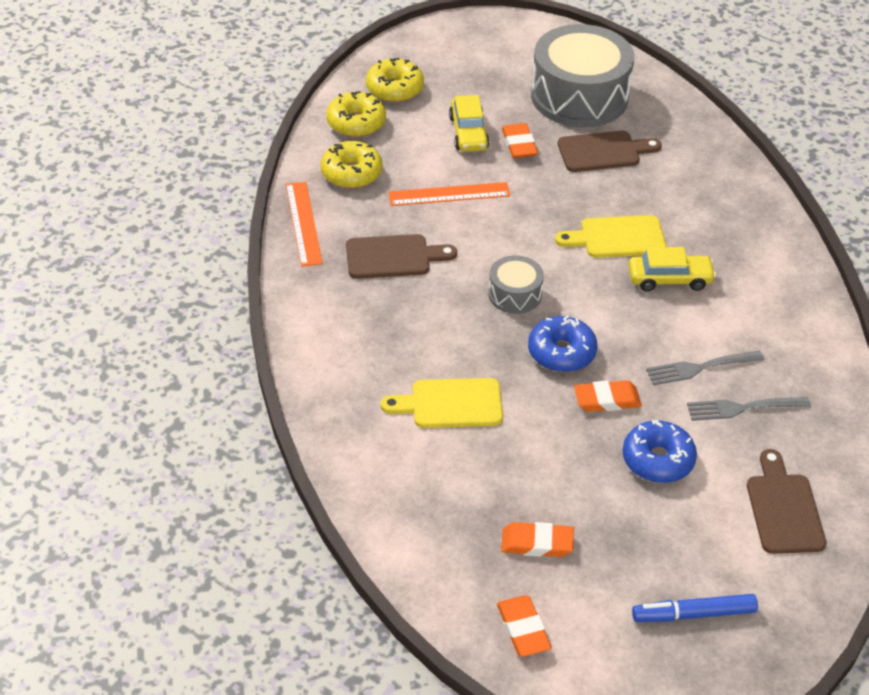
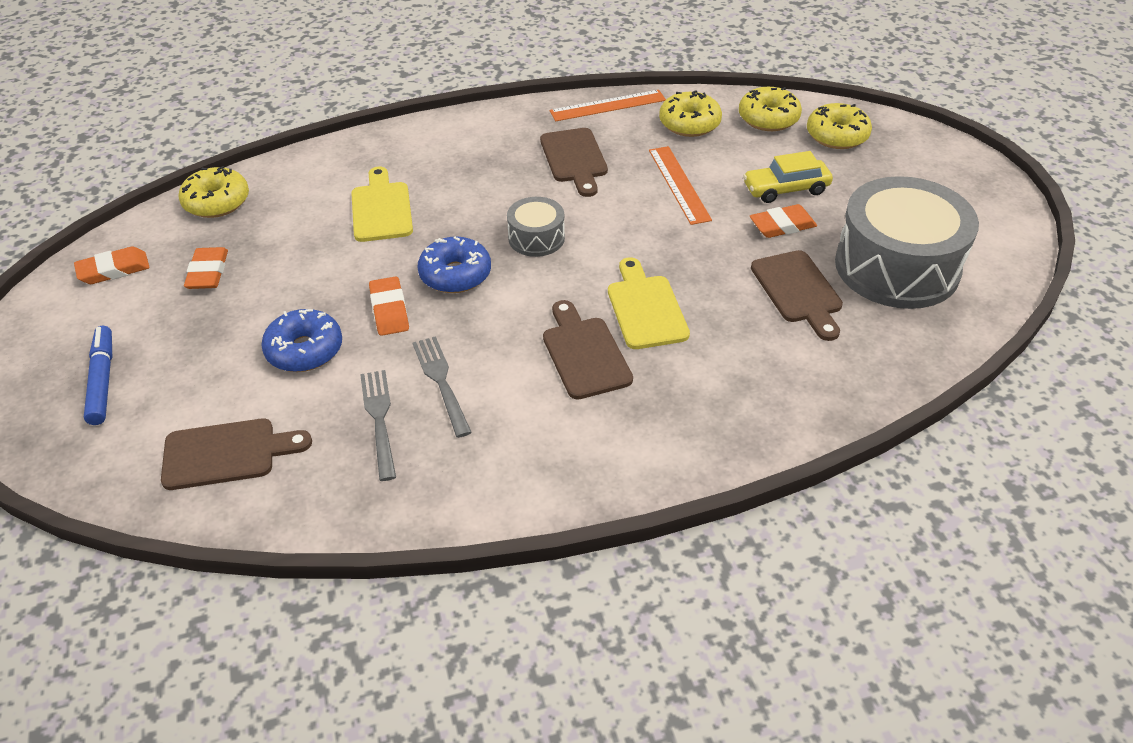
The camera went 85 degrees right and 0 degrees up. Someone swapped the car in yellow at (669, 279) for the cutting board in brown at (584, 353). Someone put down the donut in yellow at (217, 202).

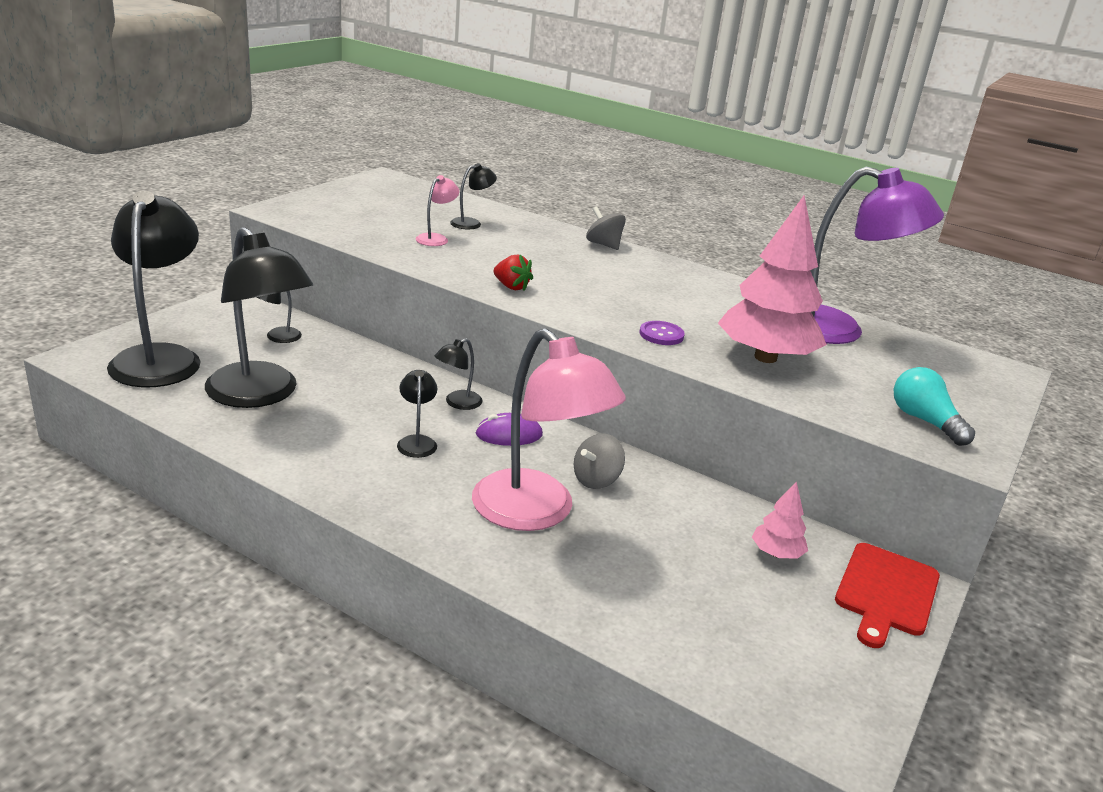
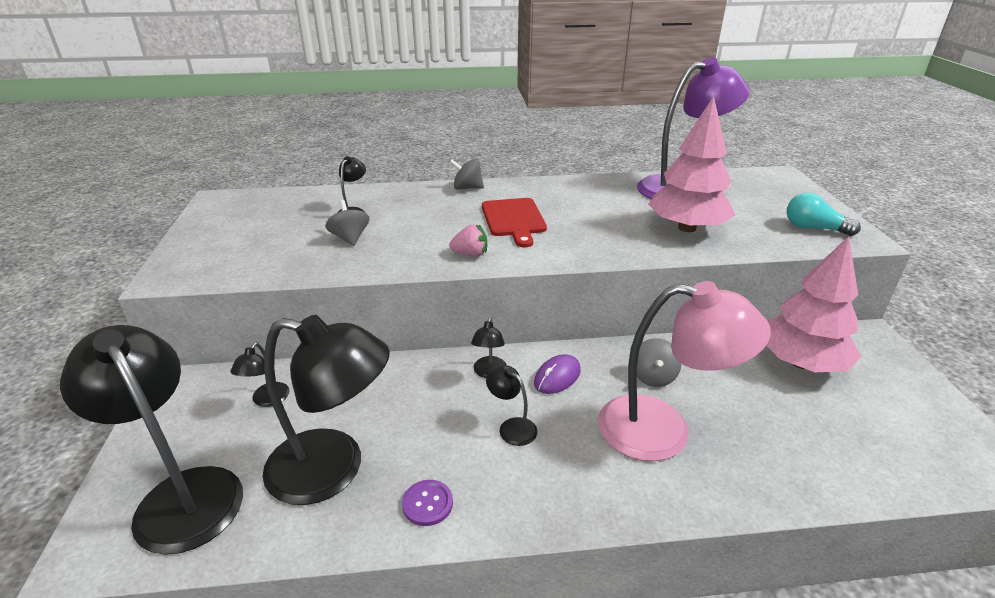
The camera went 35 degrees left and 5 degrees up. Someone swapped the lamp in pink at (436, 238) for the spinning top in grey at (350, 238). Someone repainted the strawberry in red at (511, 287), which became the strawberry in pink at (470, 254). Someone carried the button in purple from (661, 335) to (427, 504). Someone scaled the tree in pink at (776, 553) by 2.17. Someone carried the cutting board in red from (886, 592) to (513, 219).

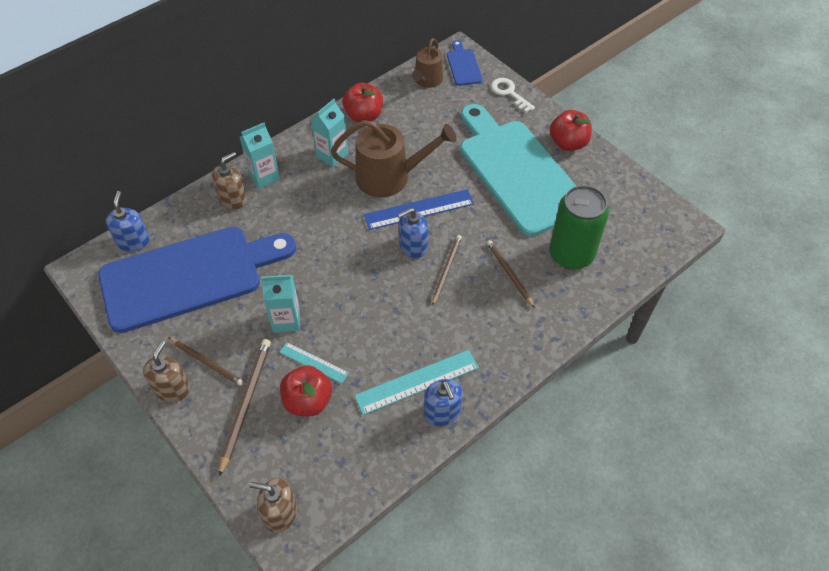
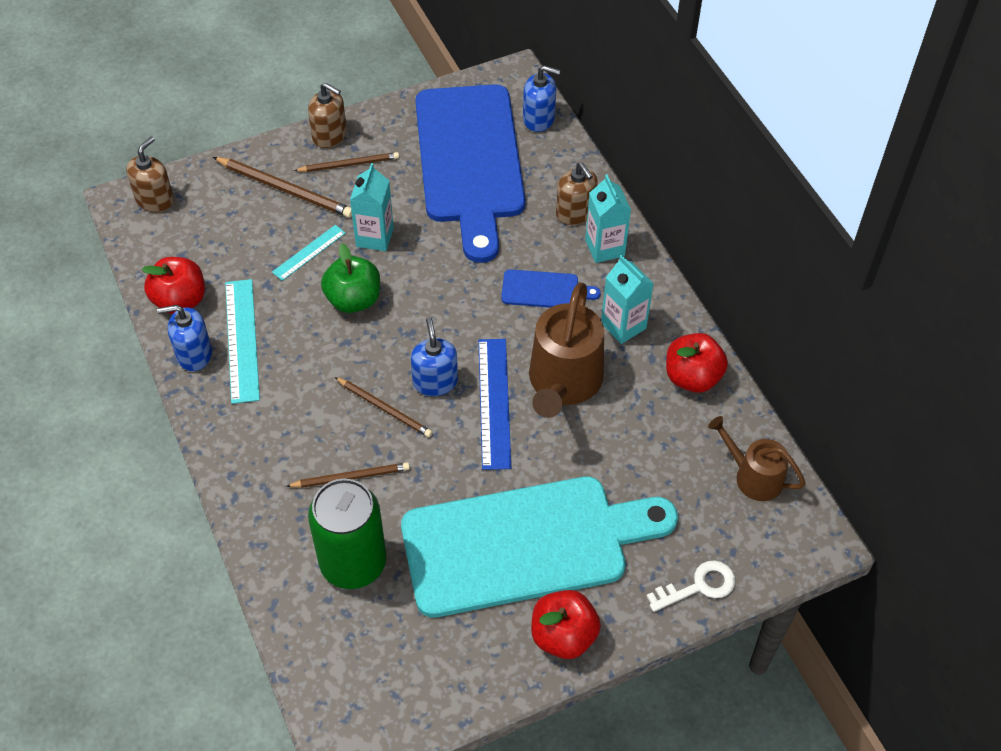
The camera went 105 degrees right and 0 degrees up. Someone carried the cutting board in blue from (463, 65) to (544, 290). Someone rotated the pencil in brown at (207, 362) by 150 degrees counterclockwise. Someone carried the apple in red from (308, 401) to (180, 300). Someone put down the apple in green at (353, 300).

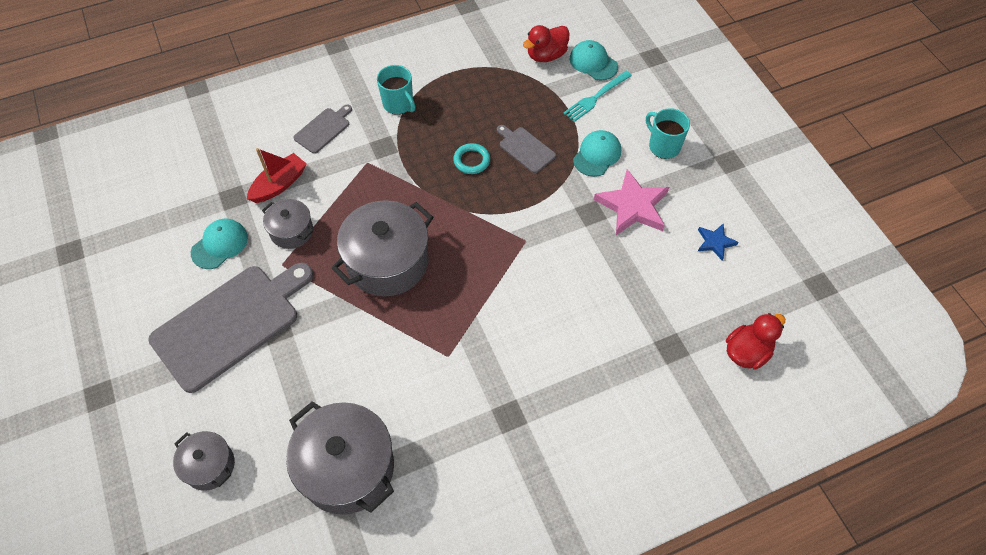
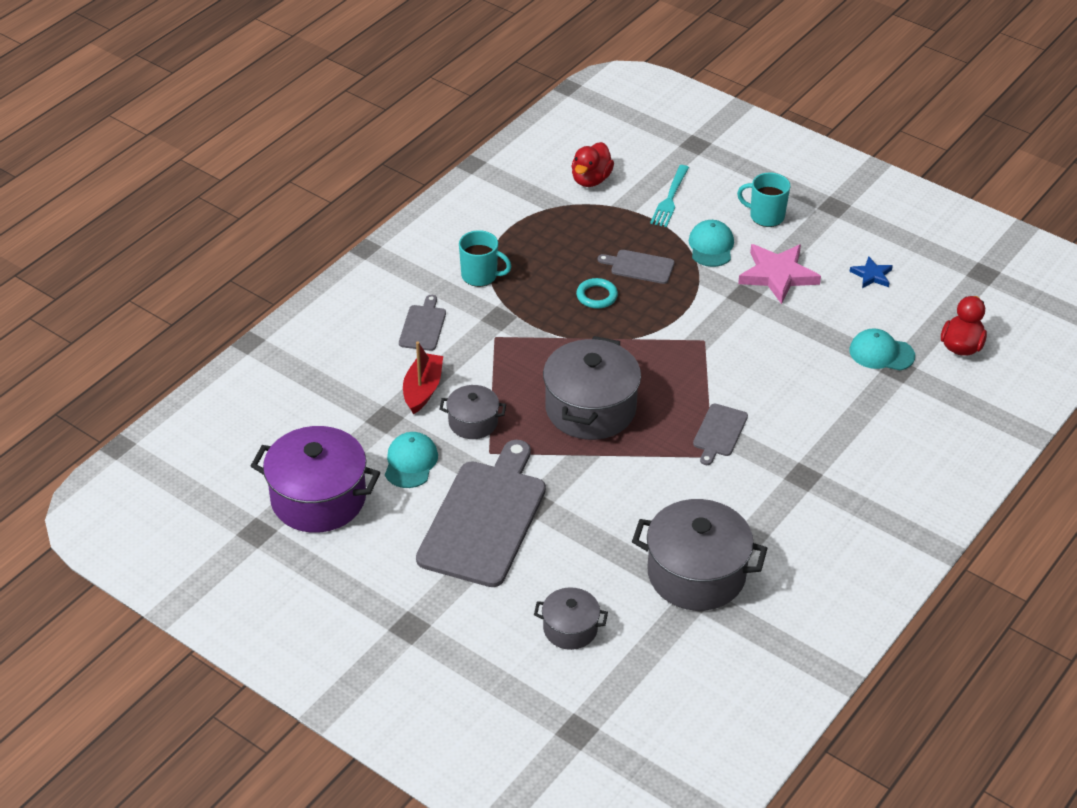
The camera went 30 degrees left and 15 degrees down. Someone carried the cap in turquoise from (593, 62) to (881, 353). Someone put down the cutting board in grey at (719, 432). Someone put down the pot in purple at (318, 498).

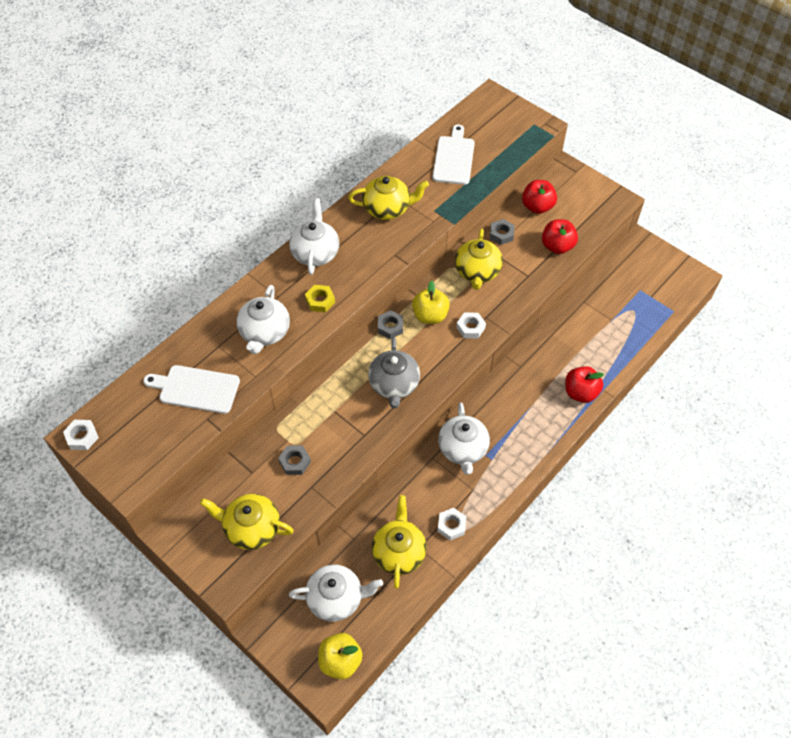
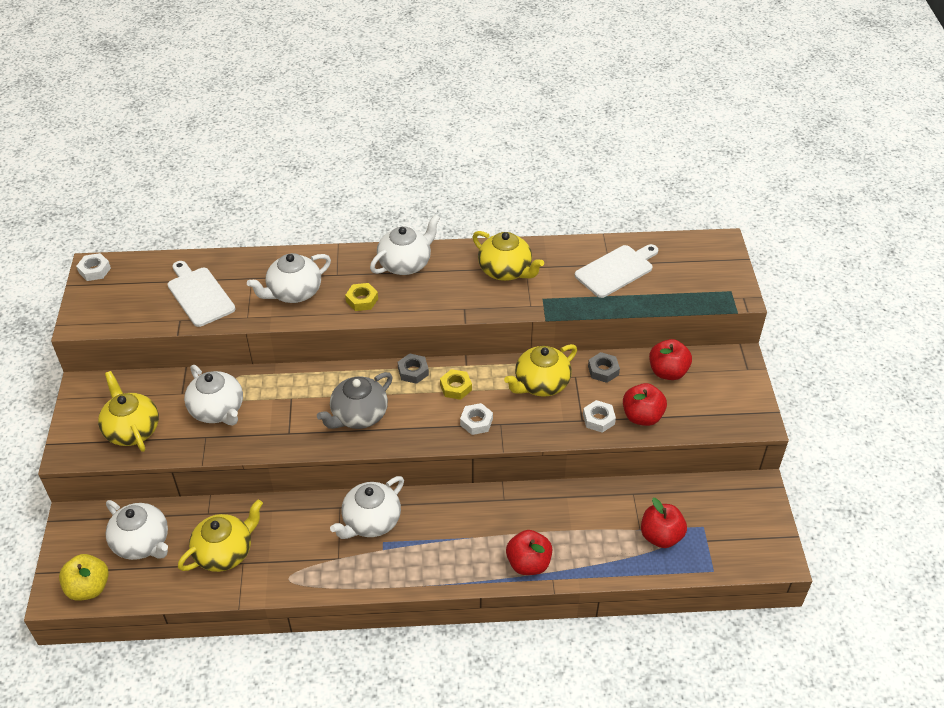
The camera went 45 degrees right and 10 degrees down. Someone swapped the apple in yellow at (430, 315) for the nut in yellow at (456, 387). Someone swapped the nut in grey at (295, 462) for the teapot in white at (218, 410). Someone carried the nut in white from (451, 525) to (598, 419). Someone put down the apple in red at (661, 536).

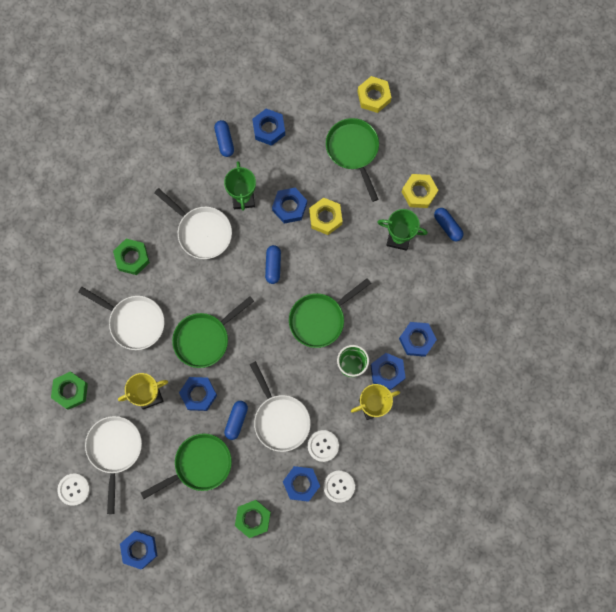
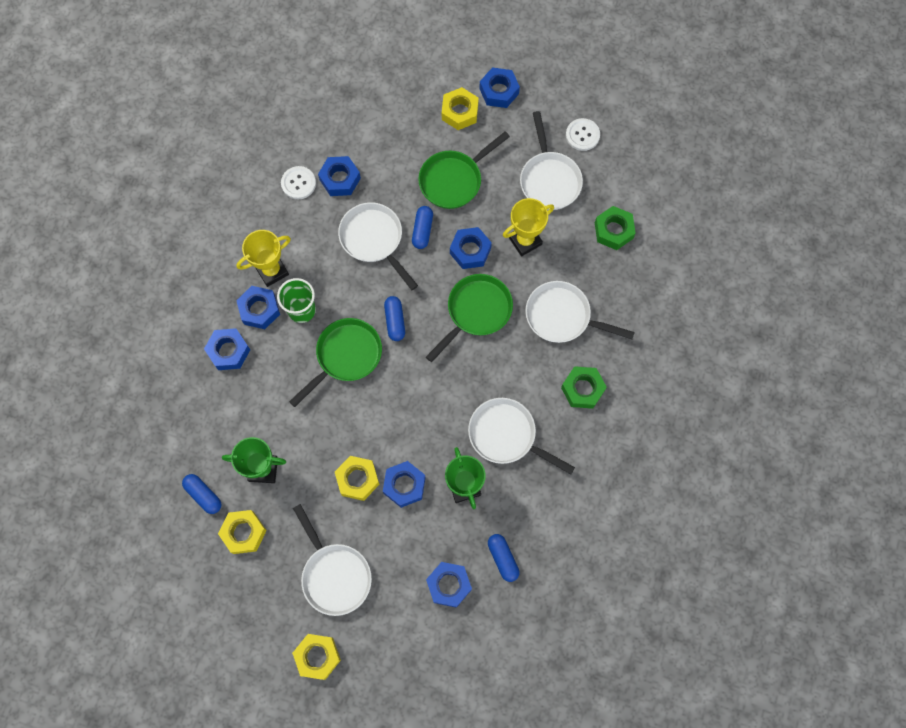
The camera went 170 degrees right and 5 degrees down. Someone repainted the pan in green at (353, 150), which became the pan in white at (334, 575). Someone carried the capsule in blue from (273, 266) to (395, 321). Someone took away the button in white at (323, 446). Someone took away the nut in green at (253, 518). Someone put down the nut in yellow at (460, 112).

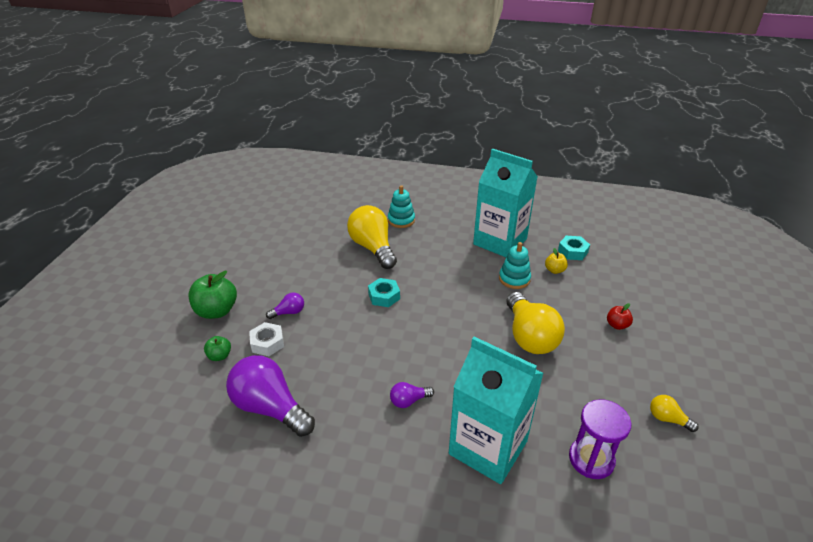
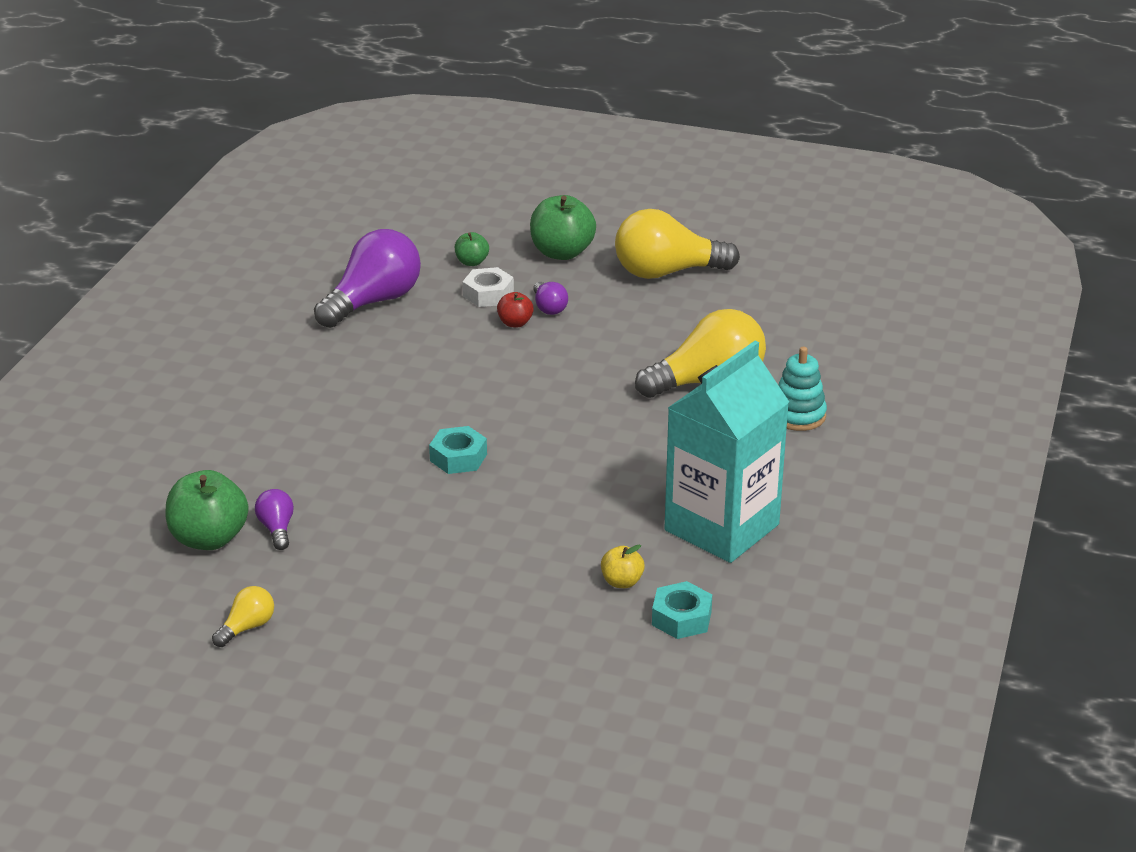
The camera went 95 degrees right and 5 degrees down. Someone took away the stacking toy in turquoise at (514, 279). Someone carried the nut in turquoise from (384, 296) to (458, 457). Someone carried the light bulb in yellow from (529, 336) to (667, 272). Someone carried the apple in red from (617, 325) to (515, 323). Someone took away the carton in turquoise at (488, 447). Someone carried the light bulb in purple from (409, 401) to (277, 529). Someone swapped the hourglass in purple at (591, 459) for the apple in green at (209, 539).

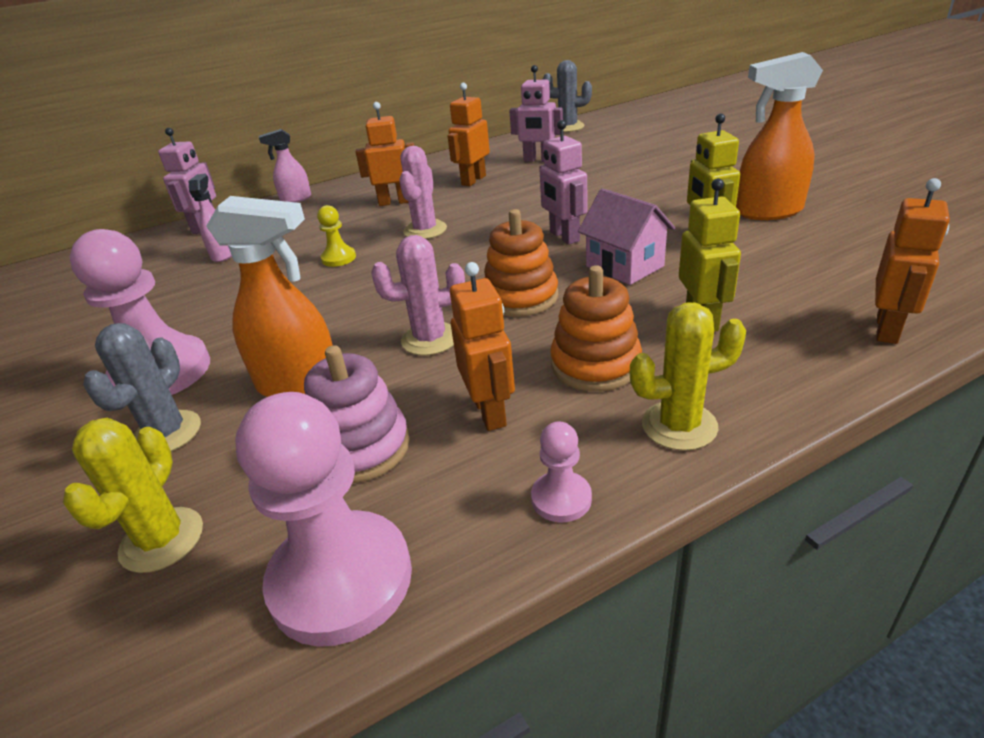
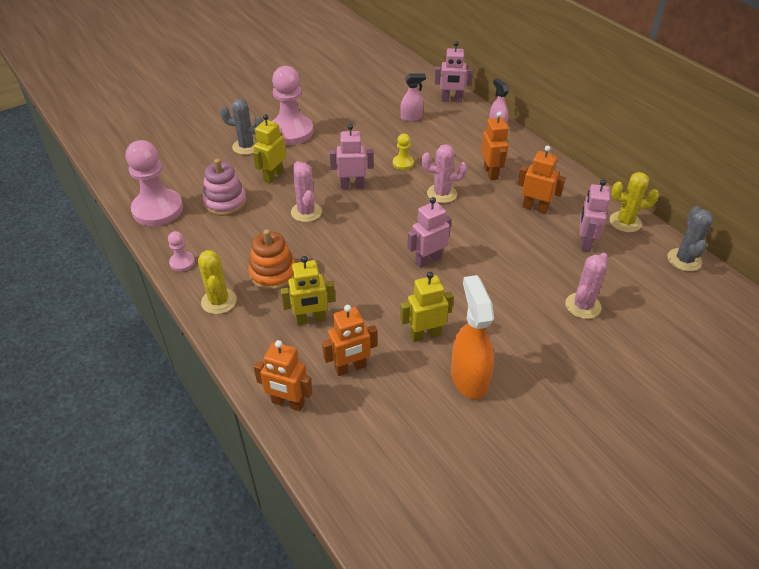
The camera went 80 degrees right and 10 degrees up. Someone took away the house in pink at (624, 266). Someone swapped the spray bottle in orange at (300, 386) for the robot in yellow at (273, 176). Someone took away the stacking toy in orange at (520, 297). Someone carried the robot in orange from (490, 412) to (350, 368). Someone carried the cactus in yellow from (162, 540) to (625, 222). Someone put down the robot in pink at (352, 186). Someone put down the cactus in pink at (583, 306).

